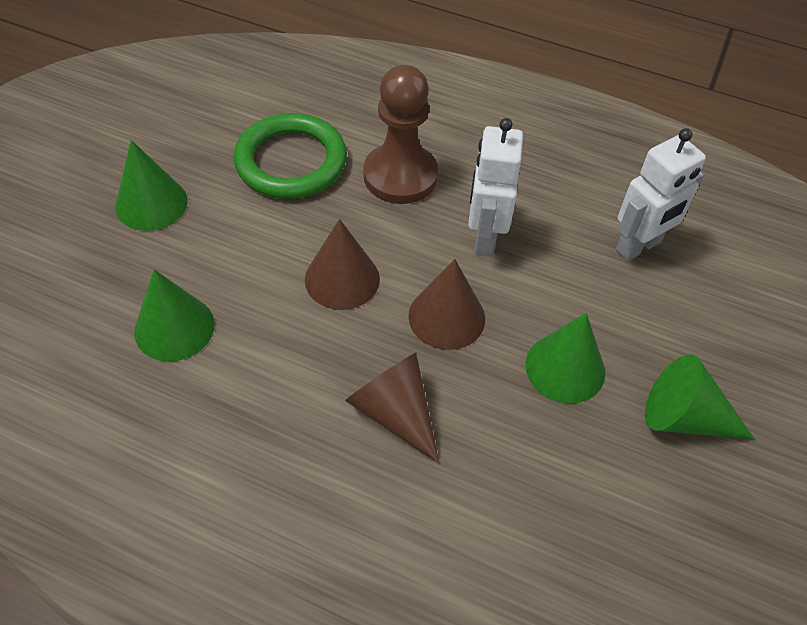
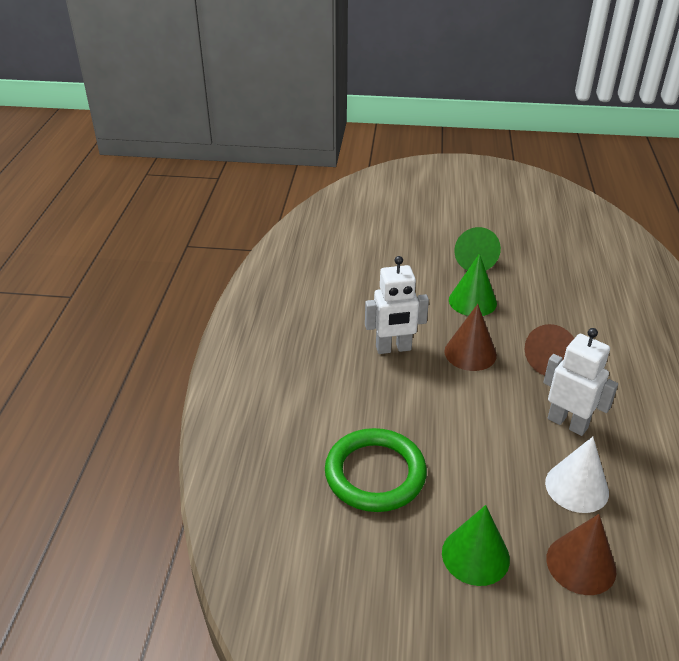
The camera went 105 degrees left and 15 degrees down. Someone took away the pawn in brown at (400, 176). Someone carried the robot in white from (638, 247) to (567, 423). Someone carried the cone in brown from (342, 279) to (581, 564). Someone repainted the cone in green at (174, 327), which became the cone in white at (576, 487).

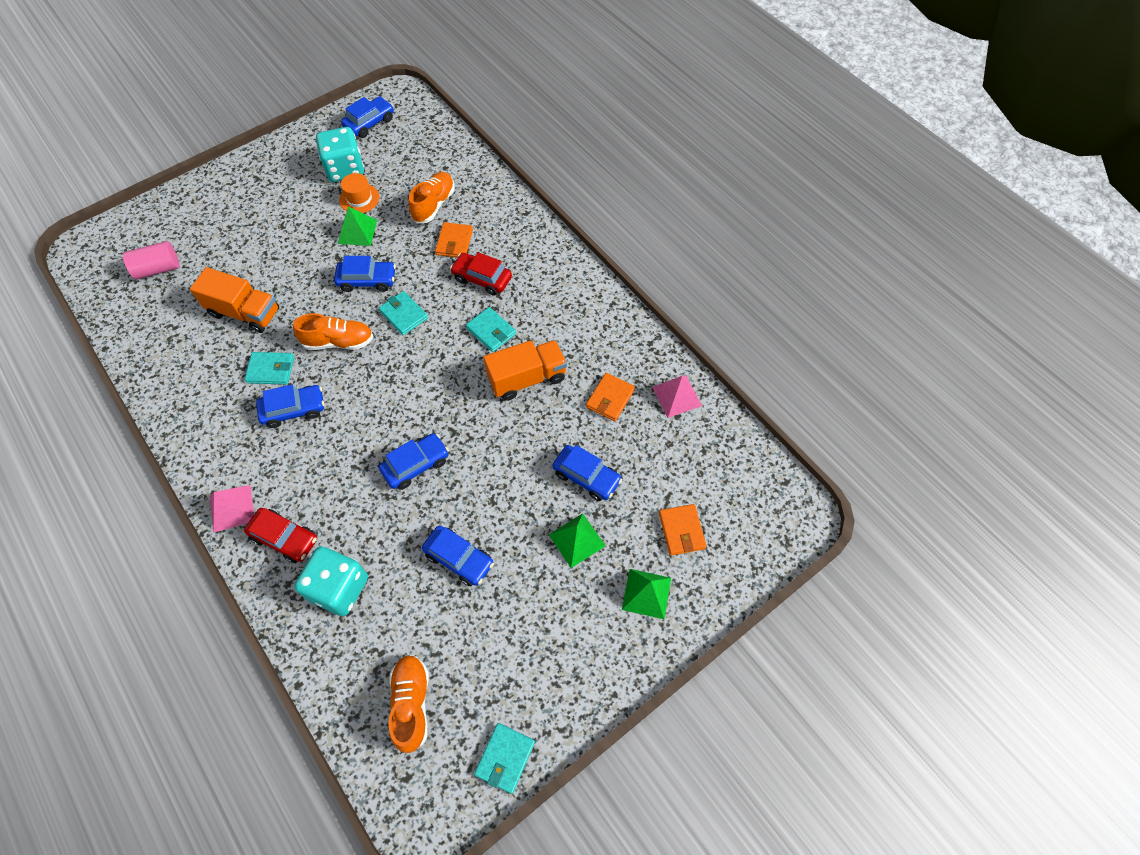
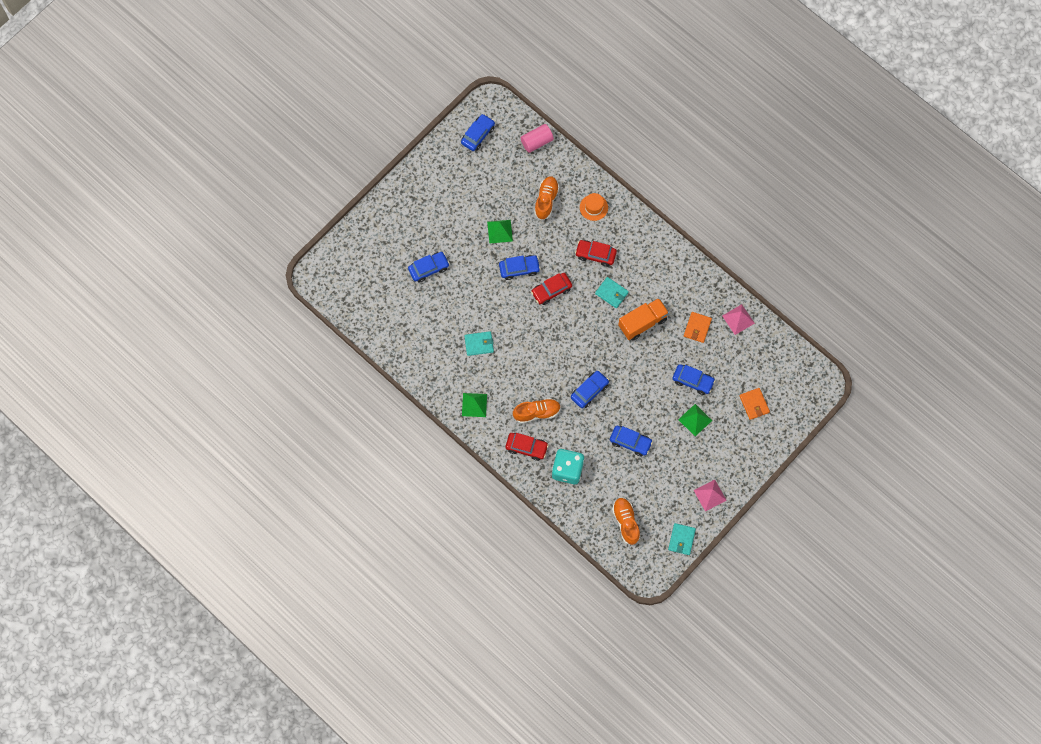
The camera went 10 degrees left and 10 degrees up. Someone took away the dice in turquoise at (345, 169). Someone carried the hat in orange from (359, 198) to (593, 207). Someone took away the wallet in orange at (454, 242). Someone carried the cylinder in pink from (158, 269) to (537, 142). Someone took away the truck in orange at (245, 312). Someone swapped the wallet in turquoise at (404, 315) for the car in red at (551, 290). Someone carried the shoe in orange from (338, 342) to (537, 412). Someone carried the car in blue from (294, 410) to (429, 268). Someone carried the pyramid in pink from (232, 508) to (710, 495). Someone carried the pyramid in green from (646, 593) to (474, 405).

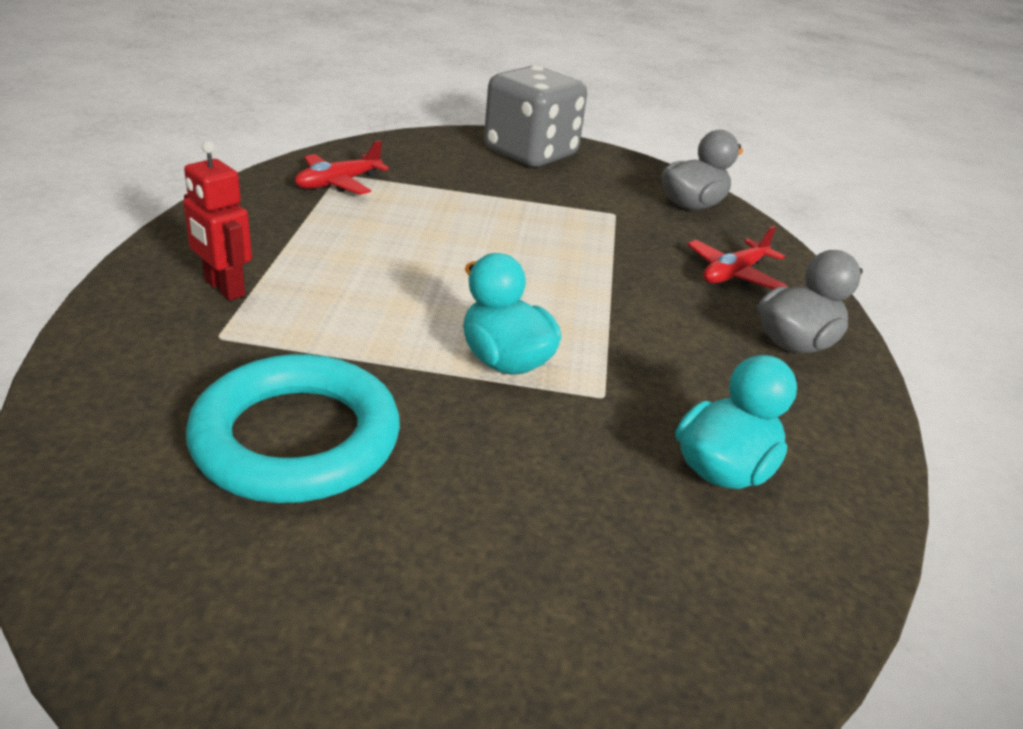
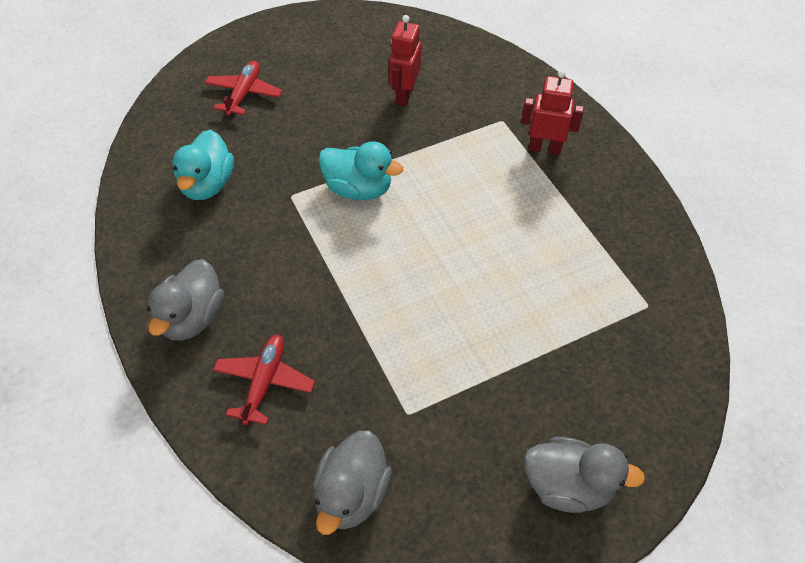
The camera went 150 degrees right and 20 degrees up. Someone swapped the dice in grey at (530, 153) for the duck in grey at (568, 486). Someone carried the plane in red from (338, 183) to (244, 94). Someone swapped the ring in turquoise at (296, 439) for the robot in red at (404, 95).

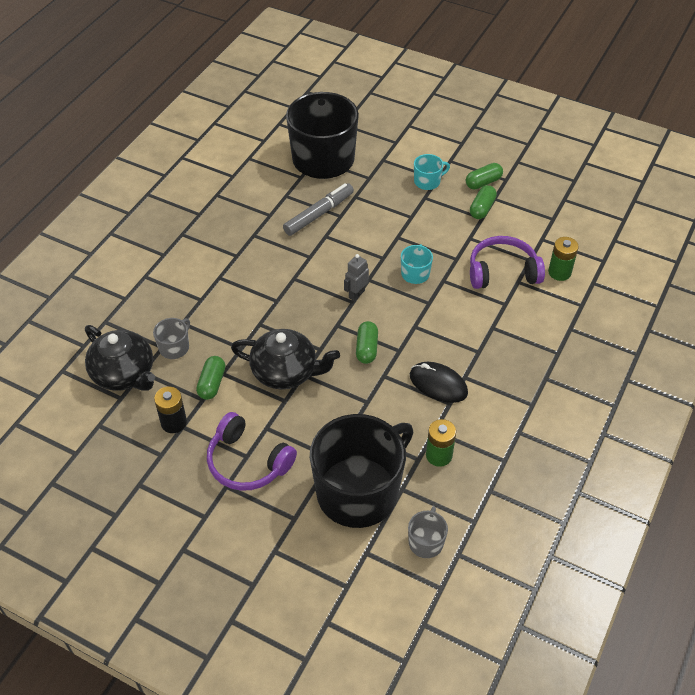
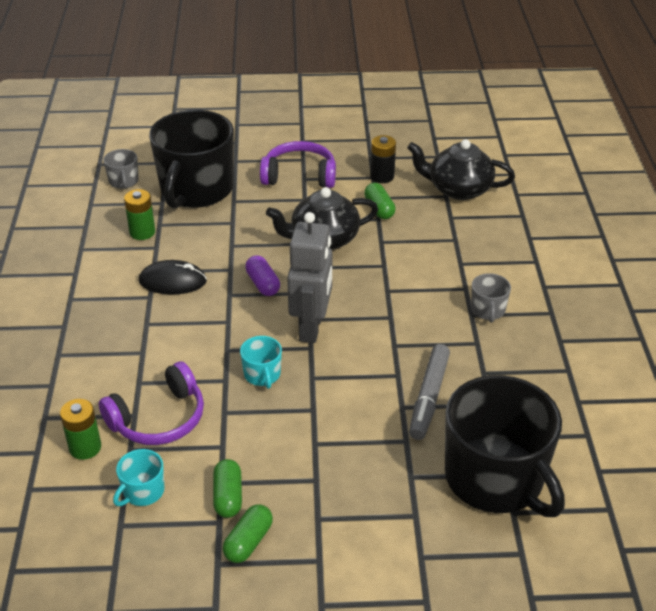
The camera went 150 degrees right and 10 degrees down. Someone carried the mug in turquoise from (427, 181) to (143, 491). Someone scaled the robot in grey at (356, 294) by 2.04. Someone carried the mug in grey from (174, 347) to (488, 310). Someone repainted the capsule in green at (366, 348), which became the capsule in purple at (263, 284).

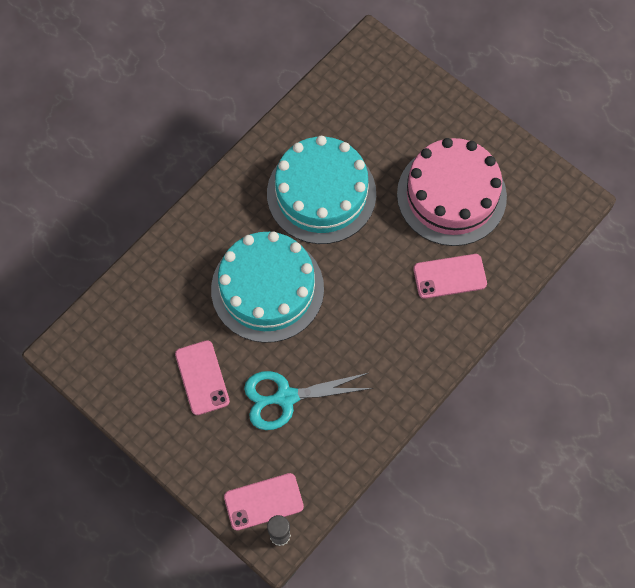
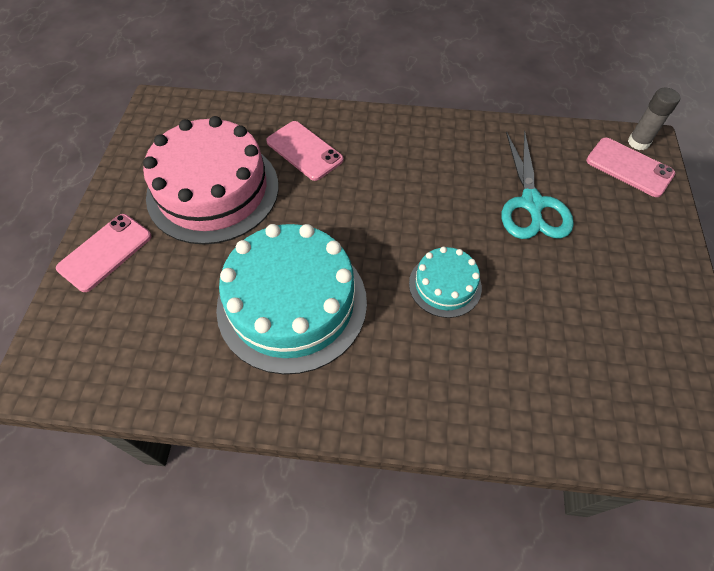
The camera went 125 degrees left and 10 degrees down. Someone scaled the cake in turquoise at (267, 289) by 0.49. Someone carried the phone in pink from (202, 377) to (105, 252). Someone rotated the scissors in turquoise at (286, 397) by 45 degrees clockwise.

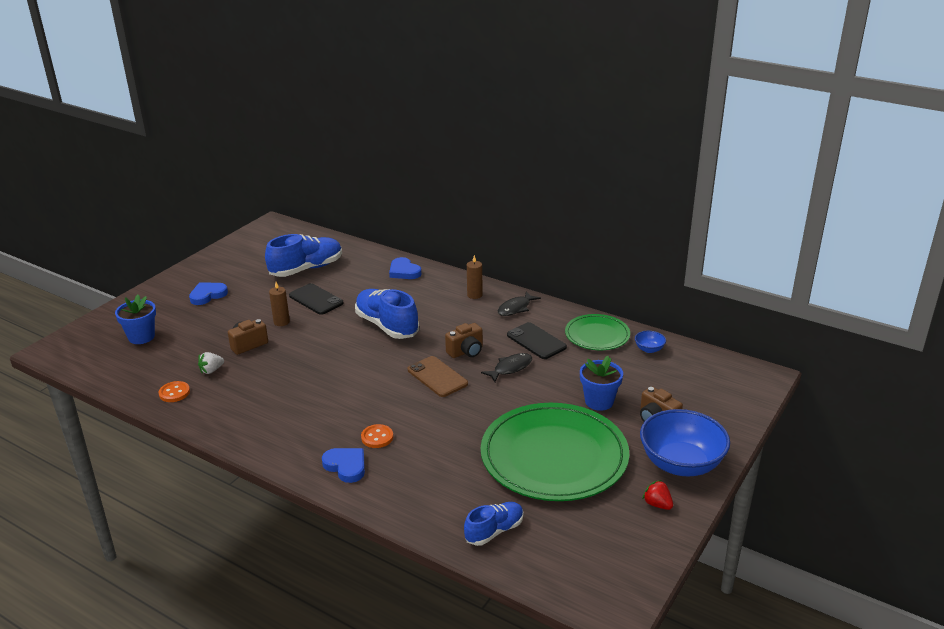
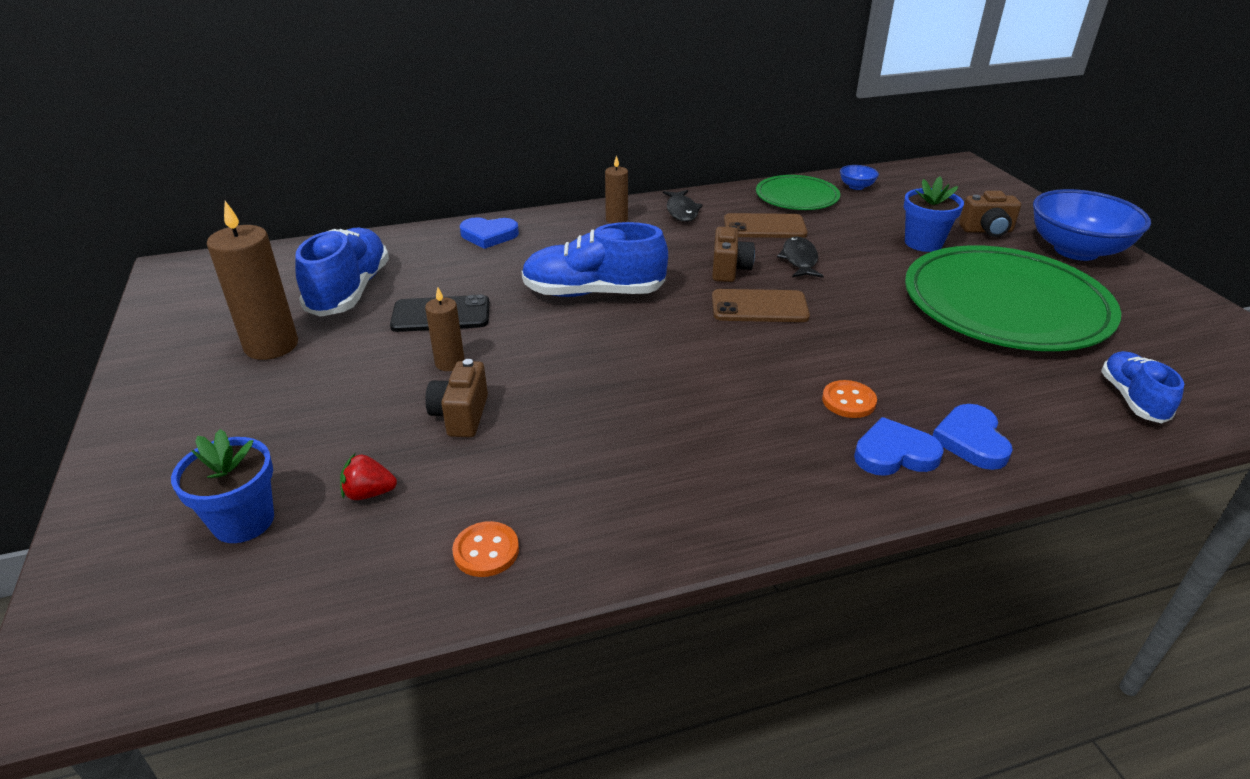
The camera went 50 degrees left and 5 degrees up. Someone carried the heart in blue from (207, 295) to (971, 440). Someone repainted the phone in black at (536, 341), which became the phone in brown at (764, 227). Someone took away the strawberry in white at (211, 370). Someone carried the strawberry in red from (657, 504) to (369, 493). Someone put down the candle in brown at (271, 346).

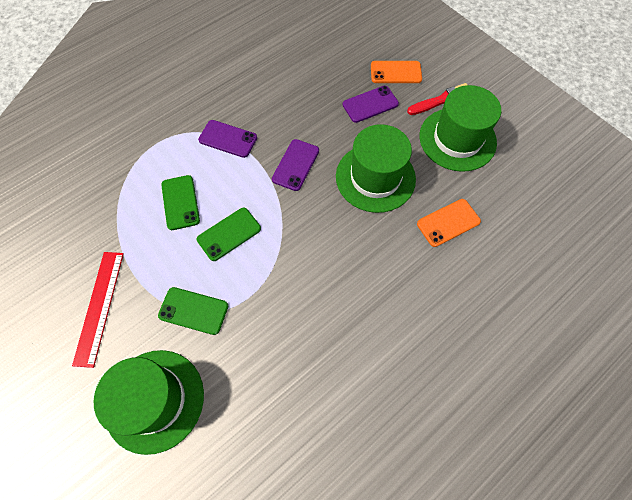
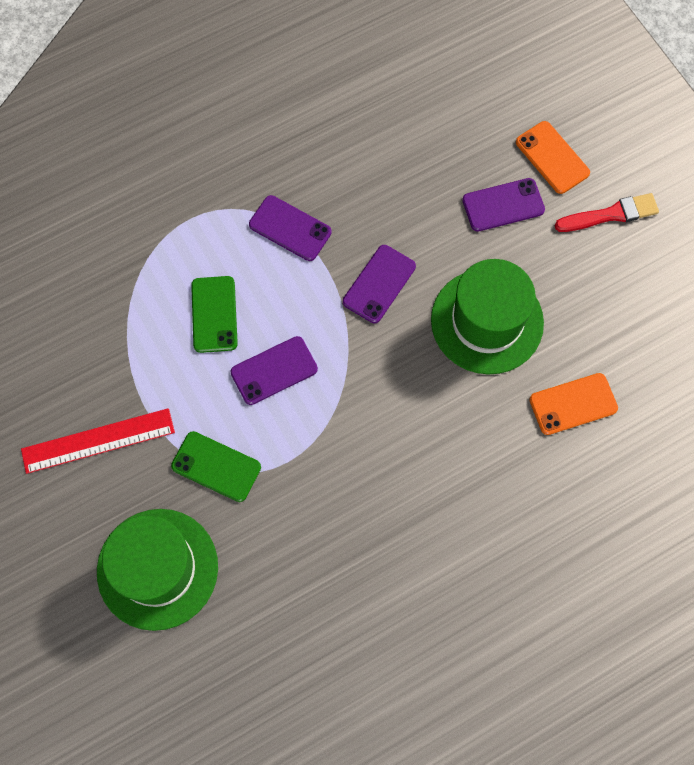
The camera went 10 degrees right and 5 degrees up. Someone rotated the phone in orange at (396, 72) by 45 degrees clockwise. Someone took away the hat in green at (457, 139). Someone repainted the phone in green at (229, 234), which became the phone in purple at (274, 370). Someone rotated the ruler in red at (99, 307) by 60 degrees clockwise.

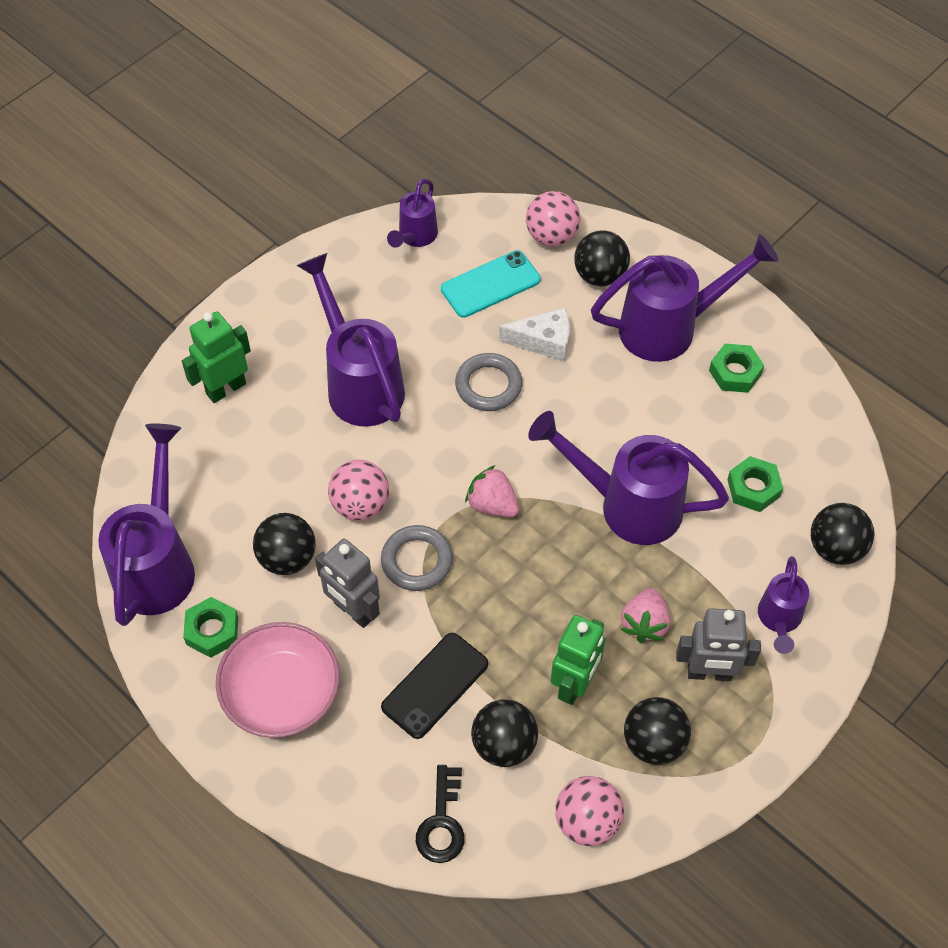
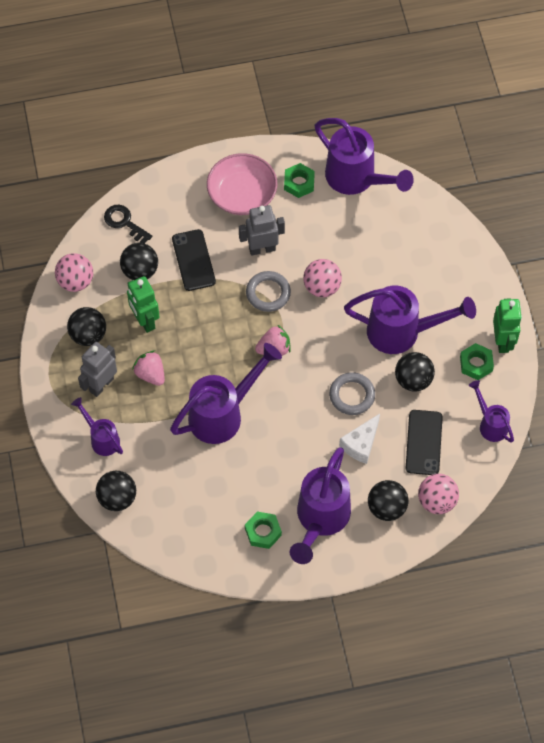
The camera went 125 degrees right and 5 degrees up. Someone repainted the phone in turquoise at (490, 284), which became the phone in black at (423, 442). Someone carried the robot in green from (225, 388) to (503, 341). Someone carried the nut in green from (753, 488) to (476, 364). Someone carried the ball in black from (287, 558) to (413, 380).

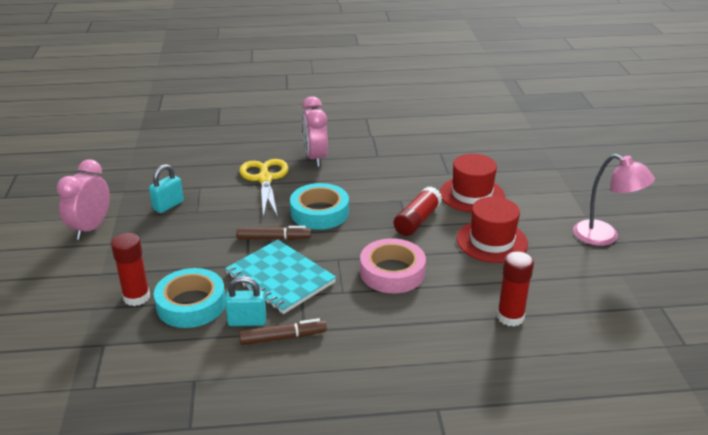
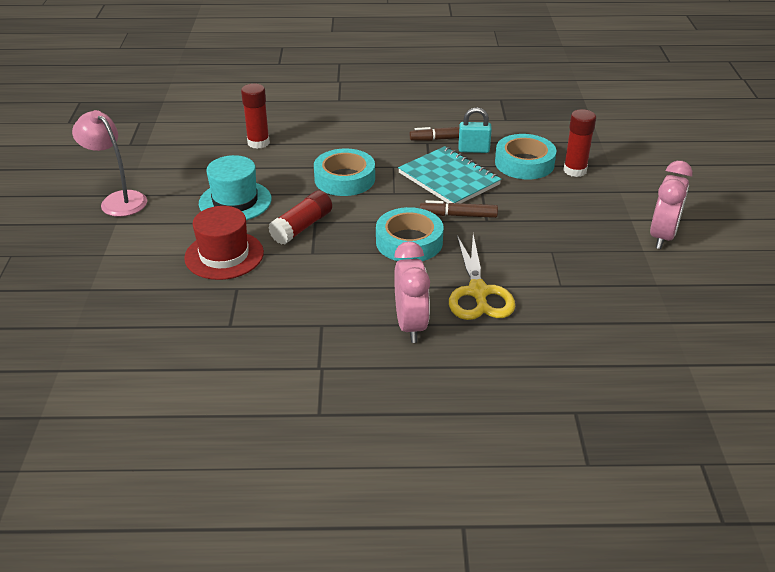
The camera went 175 degrees left and 5 degrees up. Someone took away the padlock in turquoise at (168, 205). Someone repainted the hat in red at (492, 241), which became the hat in turquoise at (235, 201). Someone repainted the tape in pink at (392, 272), which became the tape in turquoise at (344, 179).

